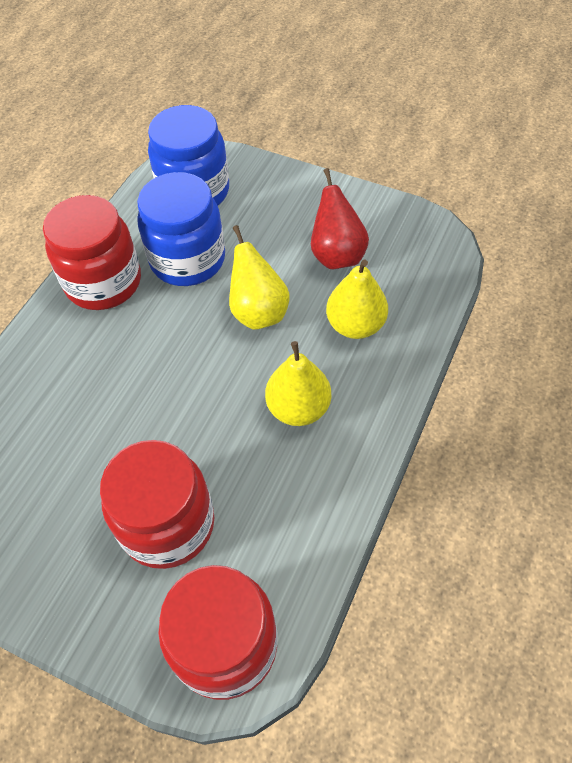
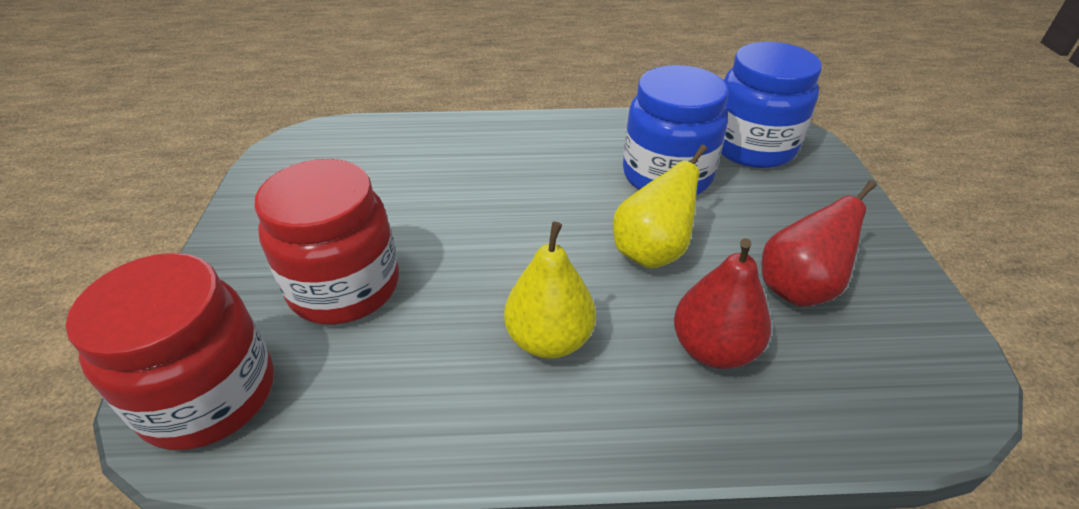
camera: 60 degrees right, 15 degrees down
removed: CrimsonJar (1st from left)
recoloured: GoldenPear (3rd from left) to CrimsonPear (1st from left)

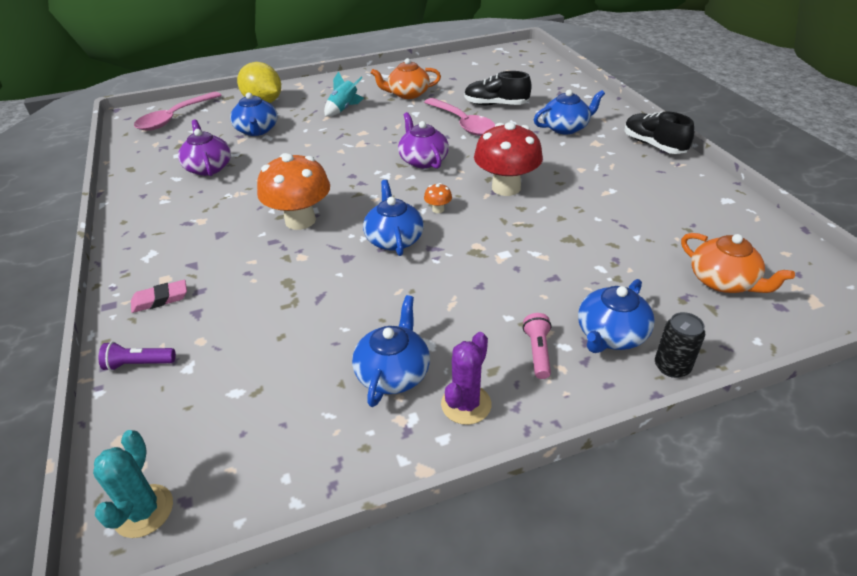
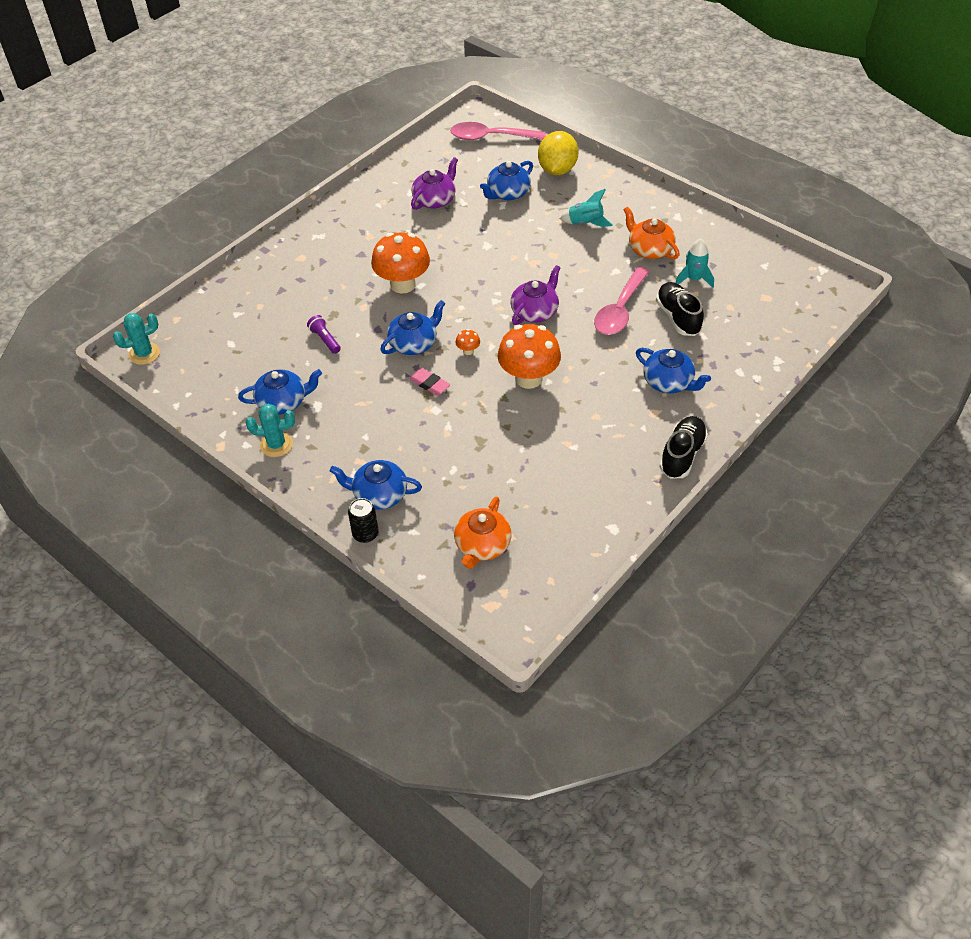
camera: 60 degrees right, 10 degrees up
removed: RosePinkPocketTorch
added: TealToyRocket (2nd from left)
moved: RosePinkPencilEraser; PurplePocketTorch
recoloured: CrimsonMushroom to BrightOrangeMushroom (3rd from left); PurplePricklyPlant to TealPricklyPlant (2nd from left)

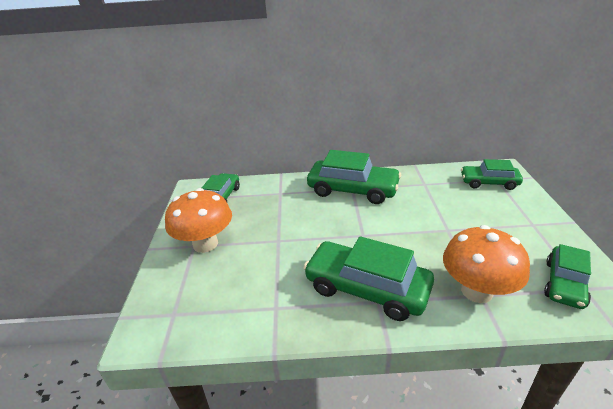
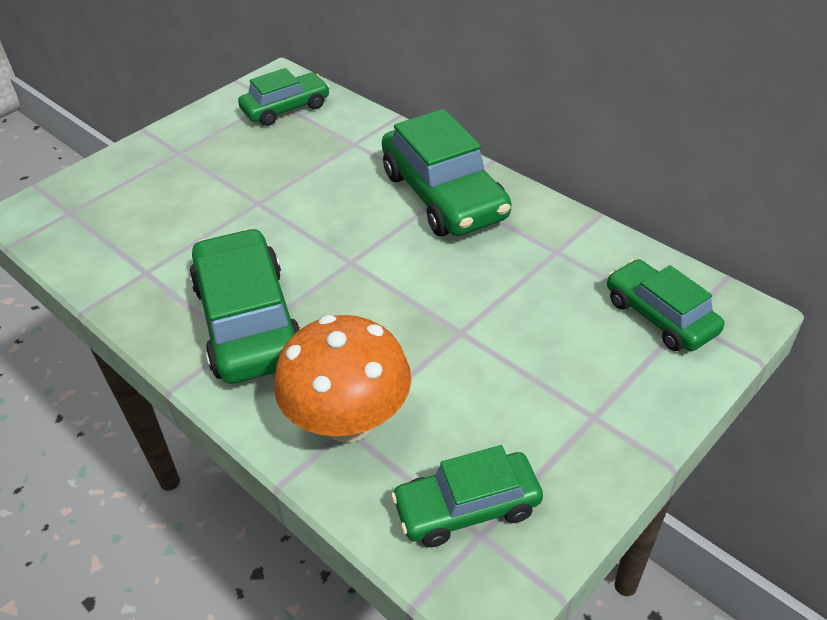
camera: 45 degrees right, 10 degrees up
removed: BrightOrangeMushroom (1st from left)

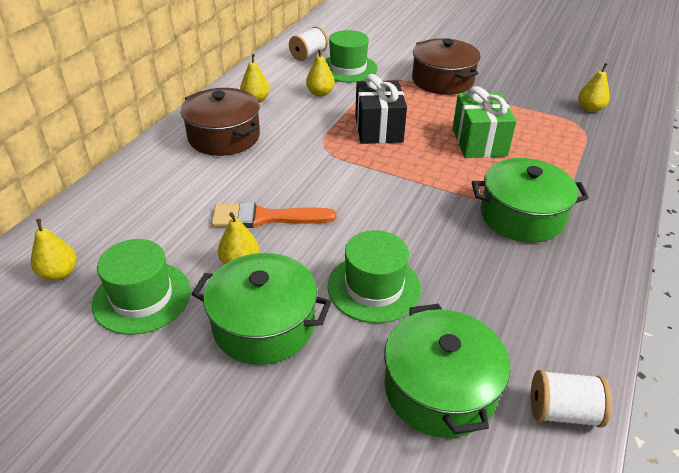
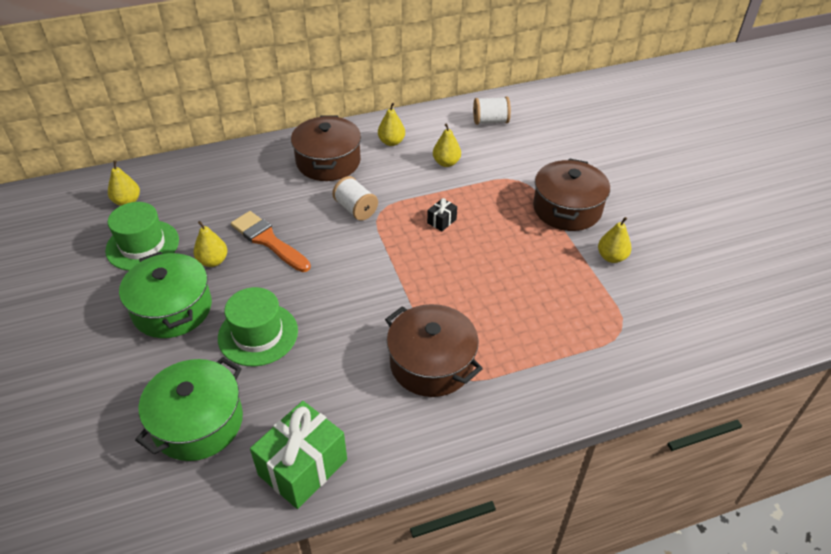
camera: 45 degrees right, 5 degrees up
removed: EmeraldTopHat (2nd from left)
moved: GoldenPear (5th from left); EmeraldWrappedGift; PureWhiteSpool (2nd from left in the first image) to PureWhiteSpool (1st from left)
recoloured: EmeraldStockpot (3rd from left) to DarkBrownStockpot (2nd from left)
resized: JetBlackWrappedGift x0.45

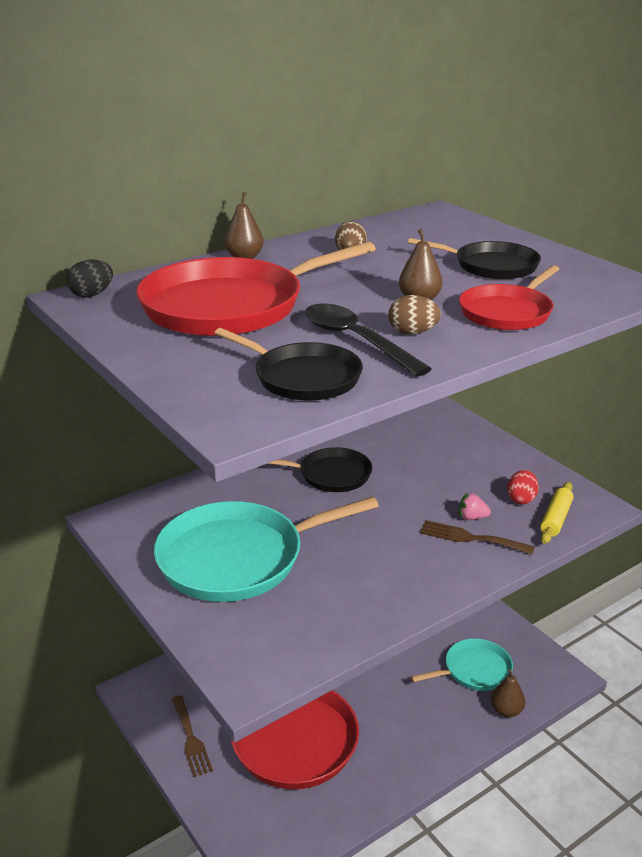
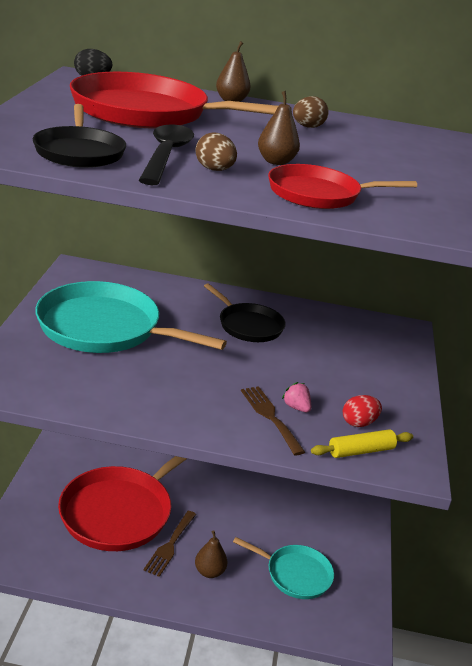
camera: 40 degrees right, 0 degrees up
removed: JetBlackFryingPan (3rd from left)
moved: DarkBrownPear (3rd from left in the first image) to DarkBrownPear (1st from left); DarkBrownFork (1st from left)

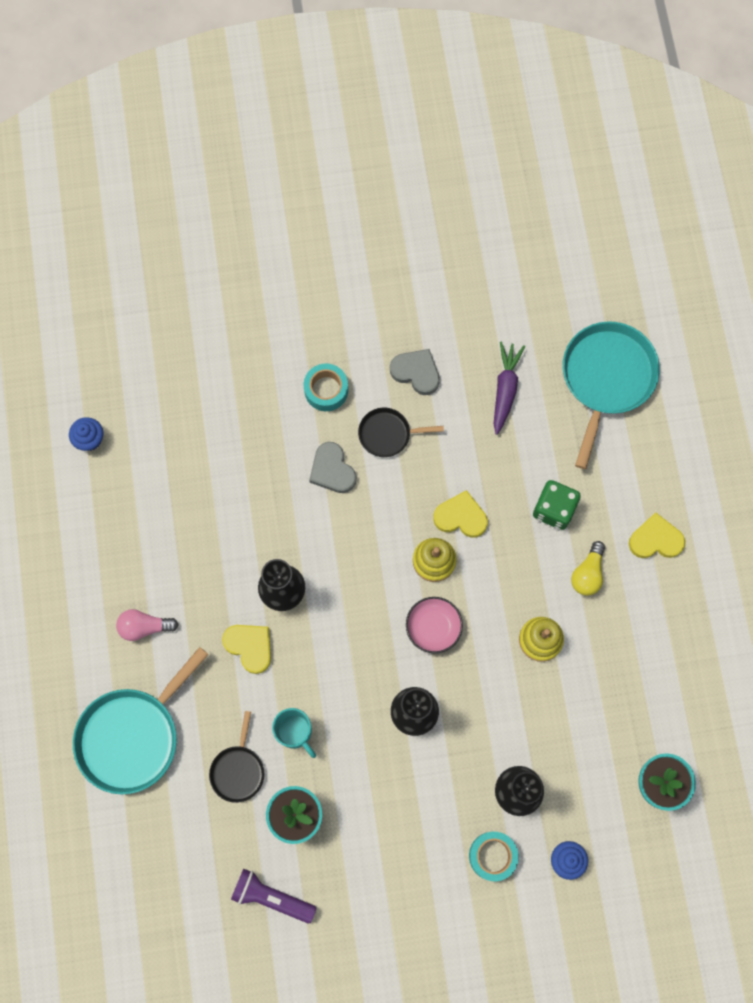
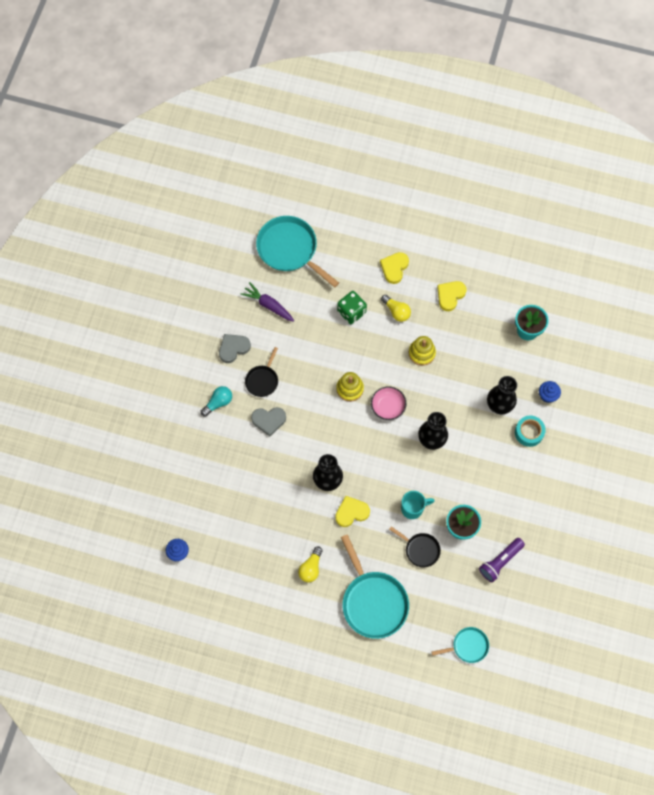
camera: 65 degrees left, 5 degrees down
added: TealFryingPan (3rd from left)
moved: GoldenHeart (2nd from left in the first image) to GoldenHeart (3rd from left)
replaced: TealTape (1st from left) to TealLightbulb
recoloured: RosePinkLightbulb to GoldenLightbulb (1st from left)

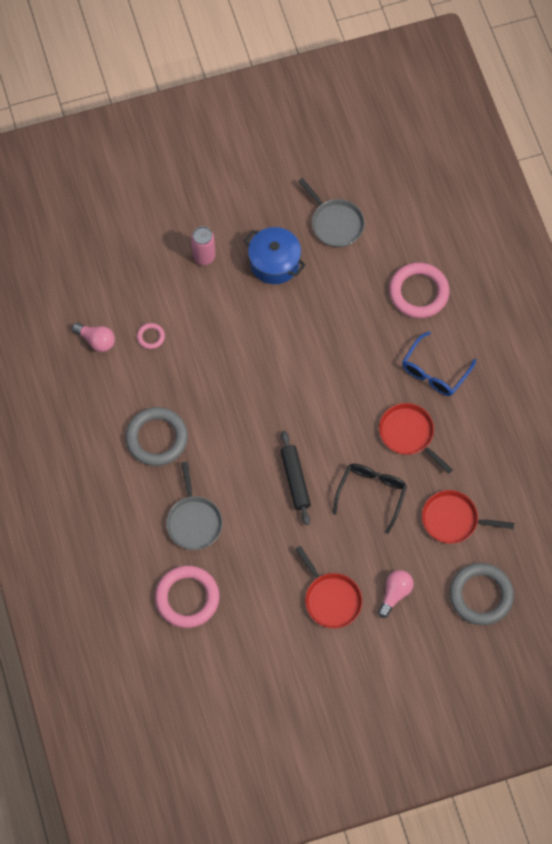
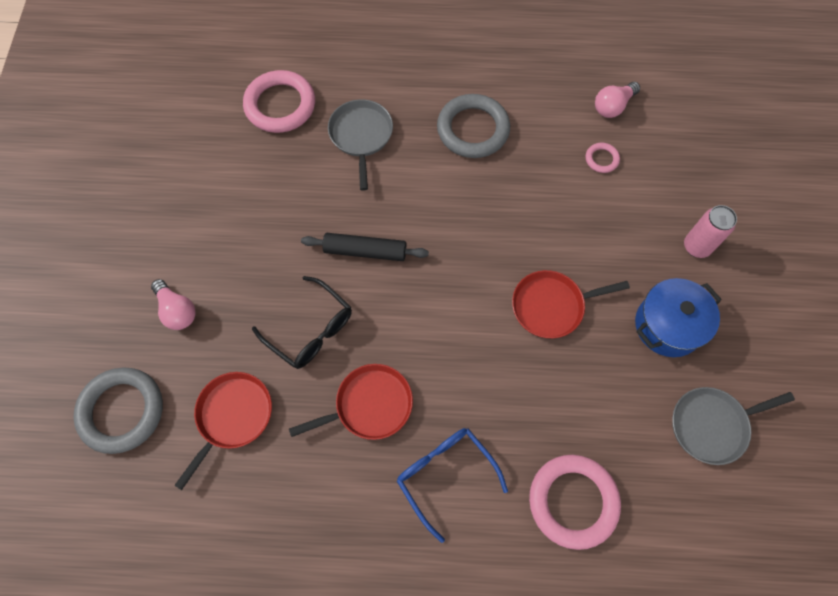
camera: 110 degrees right, 0 degrees up
moved: CrimsonFryingPan (1st from left in the first image) to CrimsonFryingPan (3rd from left)
turned: AshGreyFryingPan (1st from left) 75 degrees clockwise

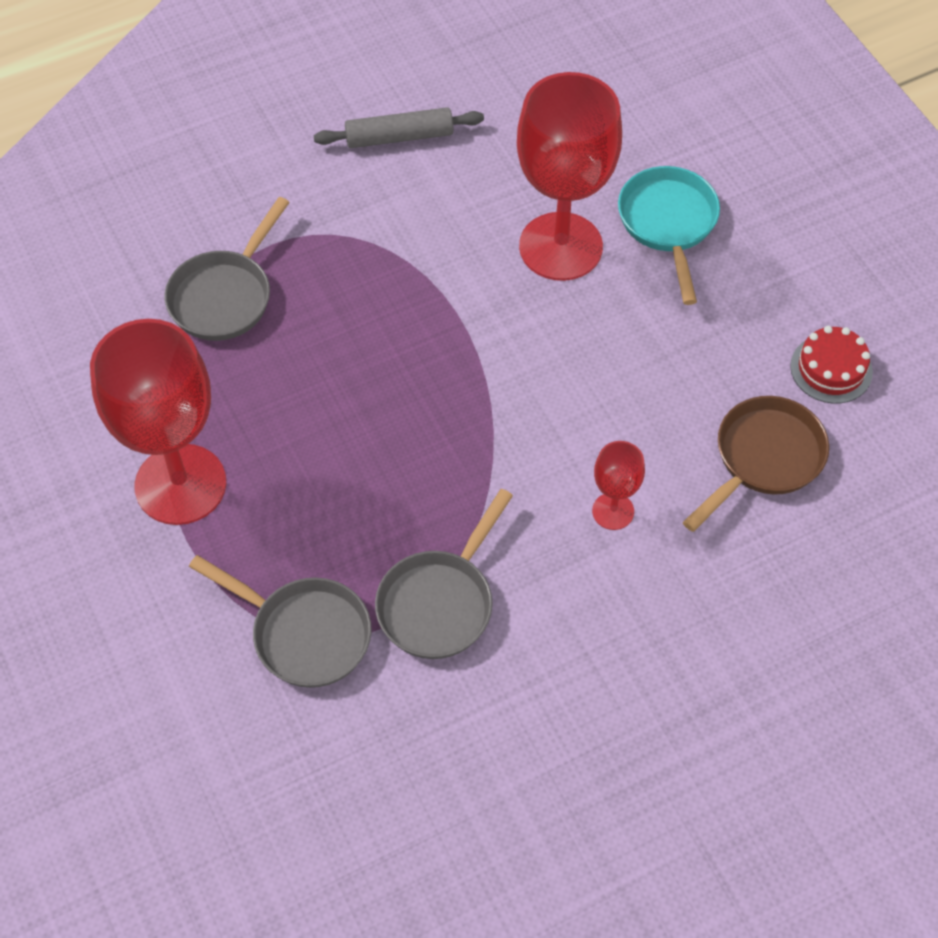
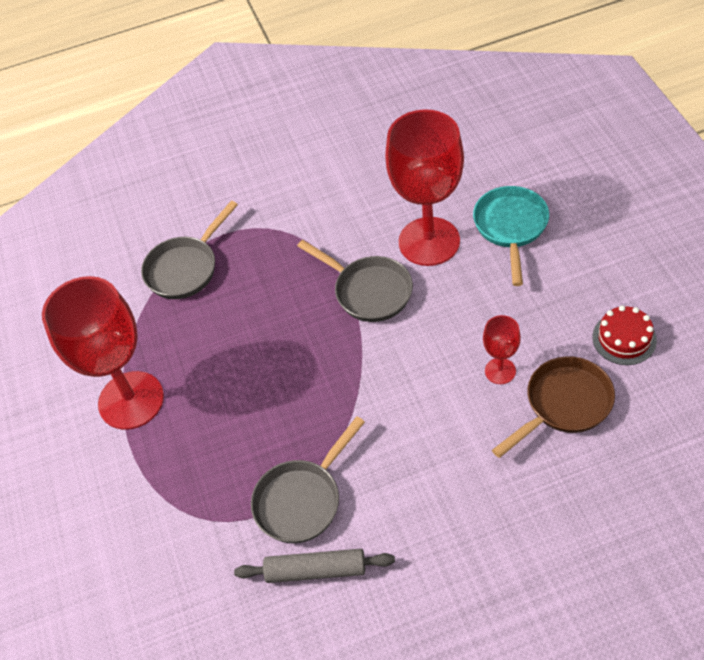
camera: 15 degrees right, 5 degrees down
moved: AshGreyDoughRoller; CrimsonWineGlass (3rd from left); AshGreyFryingPan (2nd from left in the first image) to AshGreyFryingPan (3rd from left)

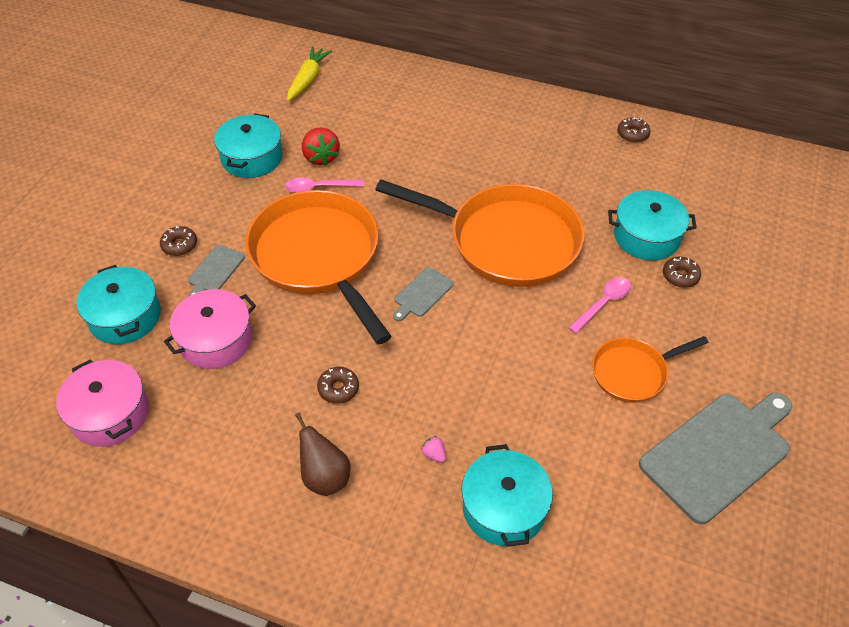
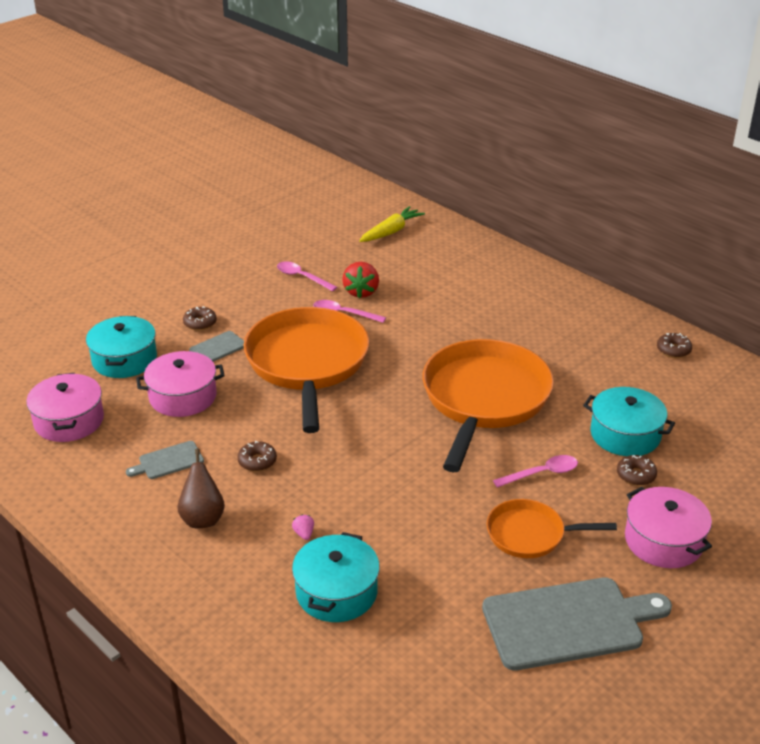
camera: 25 degrees right, 15 degrees down
added: RosePinkStockpot (3rd from left)
moved: AshGreyCuttingBoard (2nd from left in the first image) to AshGreyCuttingBoard (1st from left)
replaced: TealStockpot (2nd from left) to RosePinkSpoon (1st from left)
turned: BrightOrangeFryingPan (2nd from left) 120 degrees counterclockwise

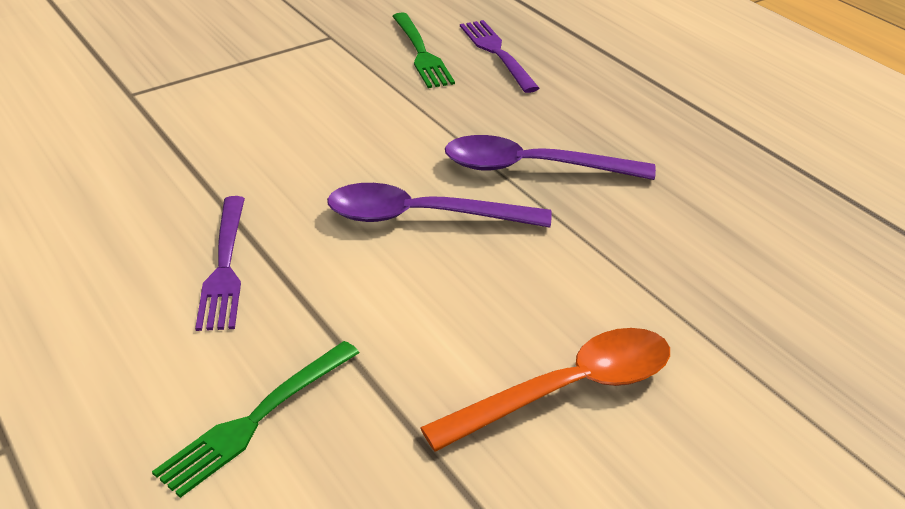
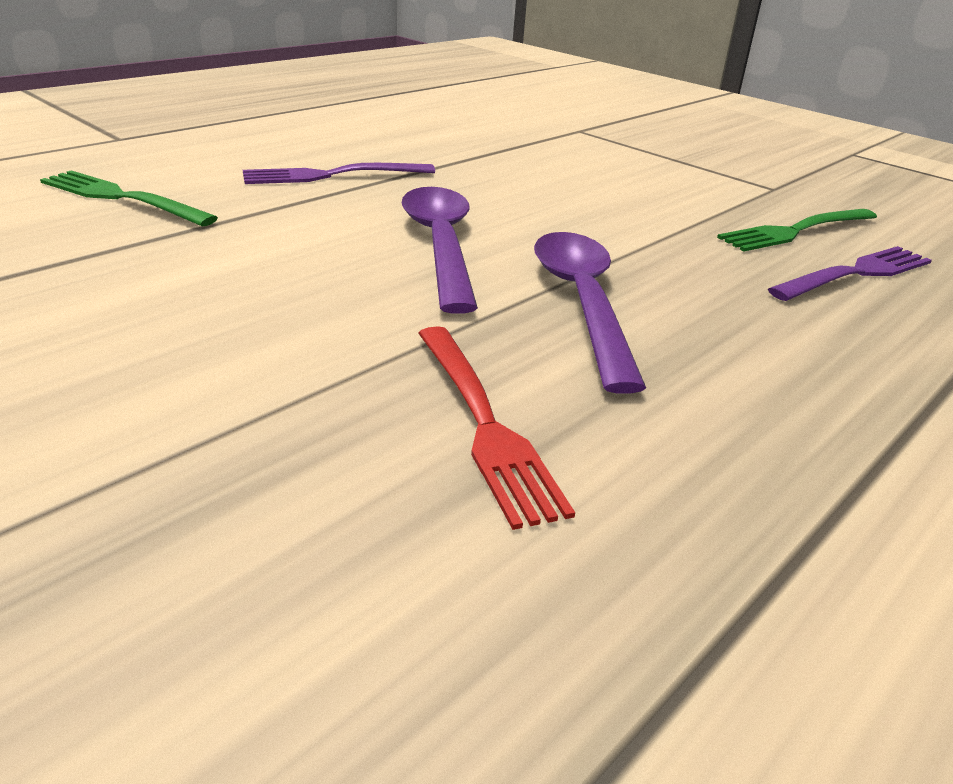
camera: 75 degrees right, 5 degrees down
removed: BrightOrangeSpoon
added: CrimsonFork

